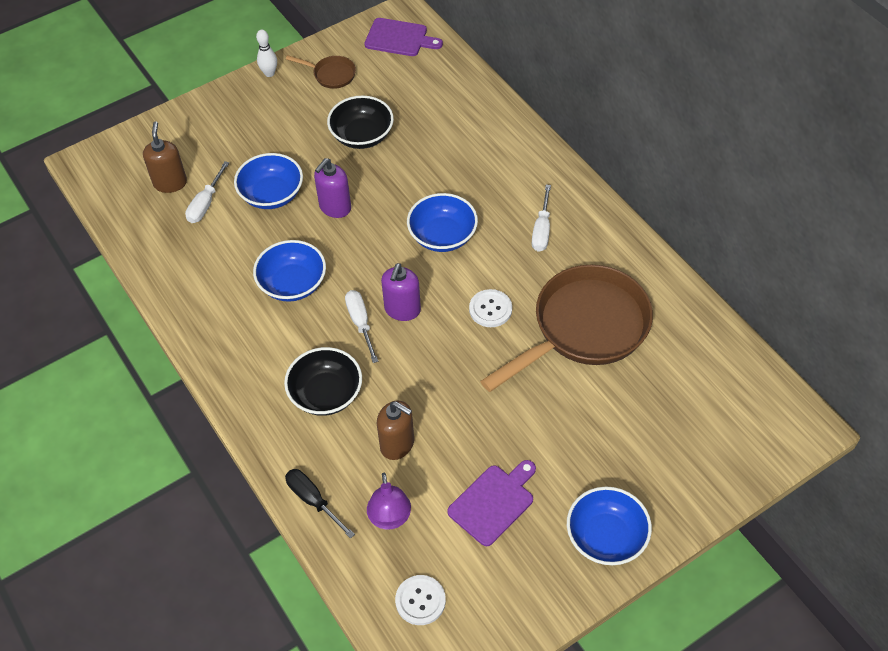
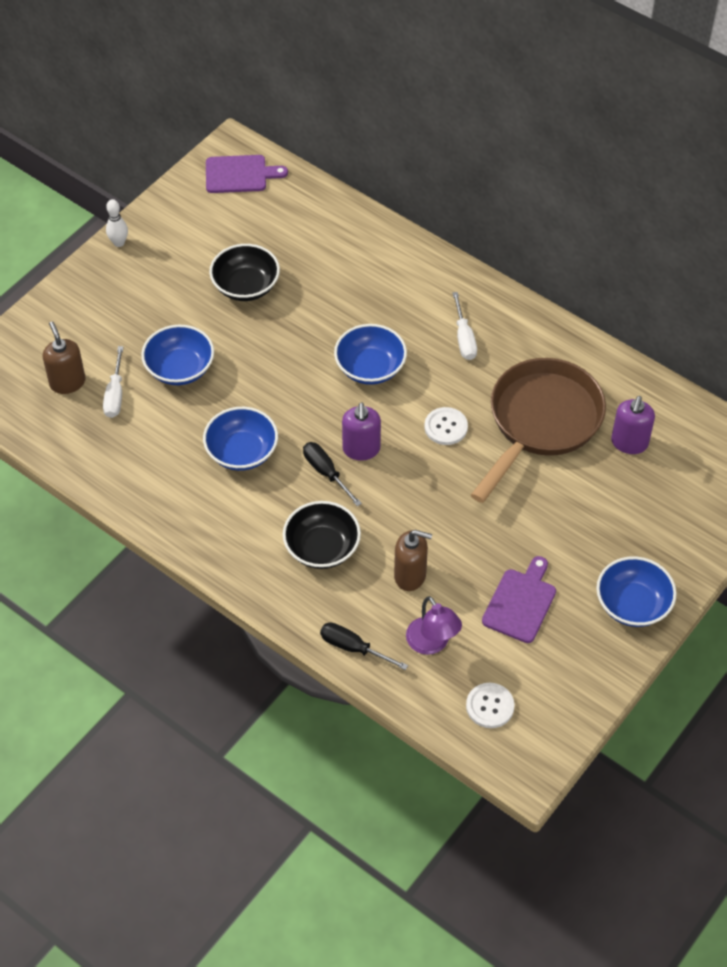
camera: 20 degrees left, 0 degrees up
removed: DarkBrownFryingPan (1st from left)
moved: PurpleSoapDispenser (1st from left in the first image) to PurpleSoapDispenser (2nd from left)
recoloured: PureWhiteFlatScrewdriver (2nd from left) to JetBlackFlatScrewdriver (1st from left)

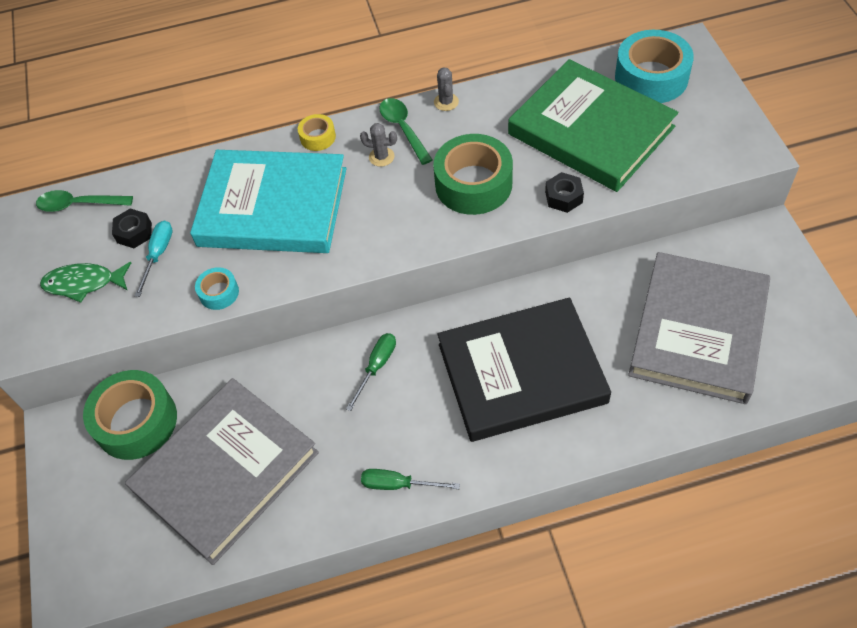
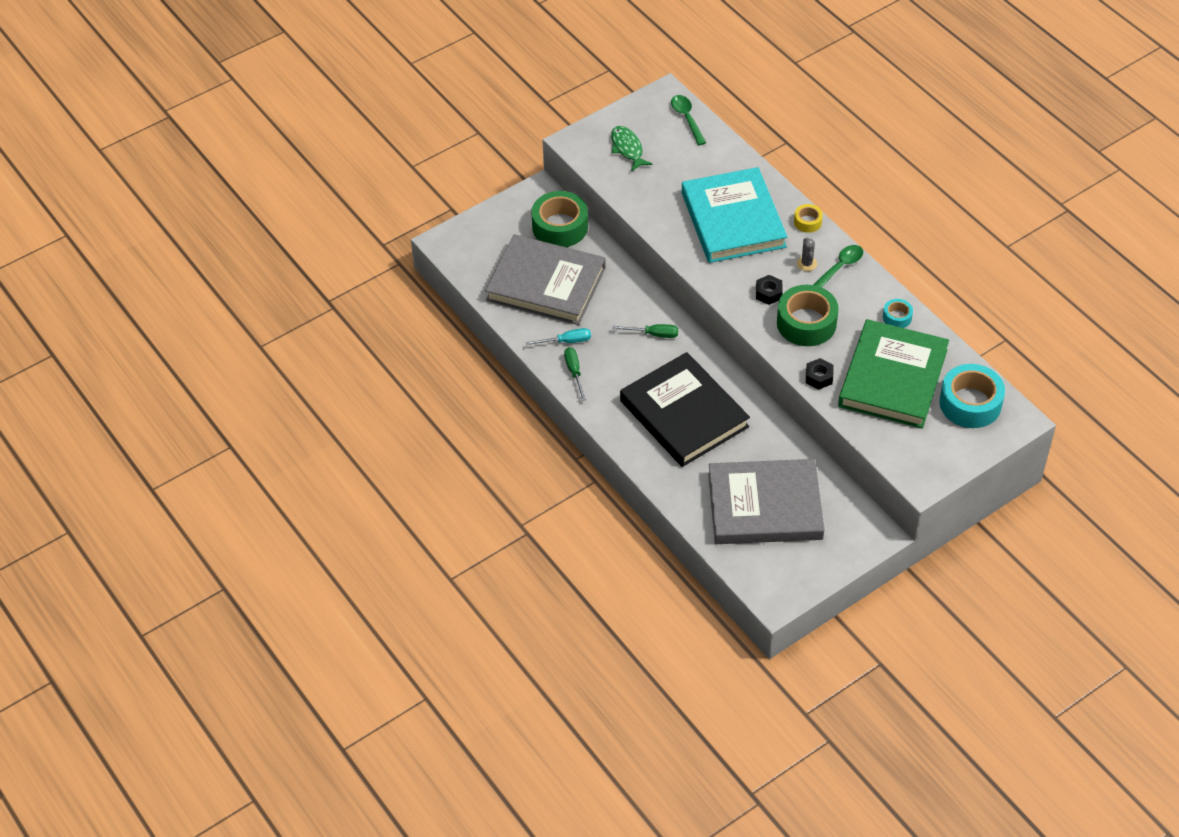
camera: 65 degrees right, 5 degrees down
removed: AshGreyPricklyPlant (2nd from left)
moved: JetBlackHexagonNut (1st from left); TealFlatScrewdriver; TealTape (1st from left)

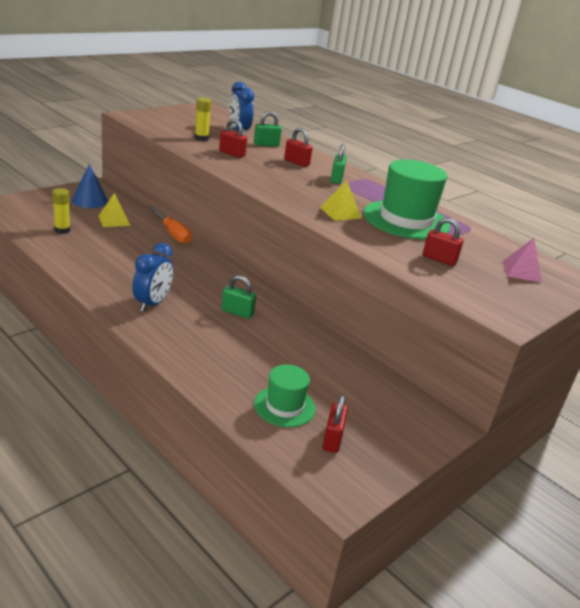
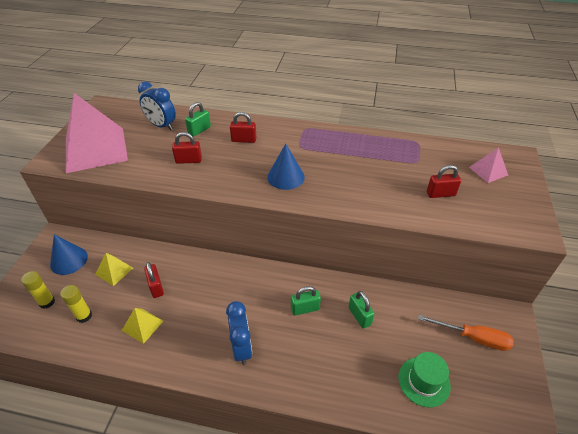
camera: 30 degrees left, 15 degrees up
removed: EmeraldTopHat (2nd from left)
added: RosePinkSolidPyramid (1st from left); CobaltSolidCone (2nd from left)
moved: GoldenStickOfGlue (2nd from left in the first image) to GoldenStickOfGlue (1st from left); EmeraldLock (3rd from left); GoldenSolidPyramid (2nd from left); BrightOrangeFlatScrewdriver; CrimsonLock (3rd from left in the first image) to CrimsonLock (1st from left)

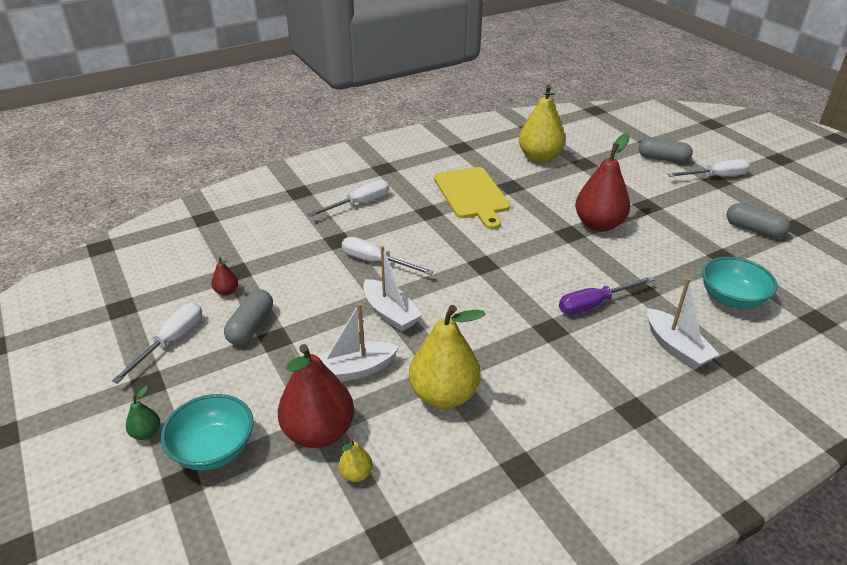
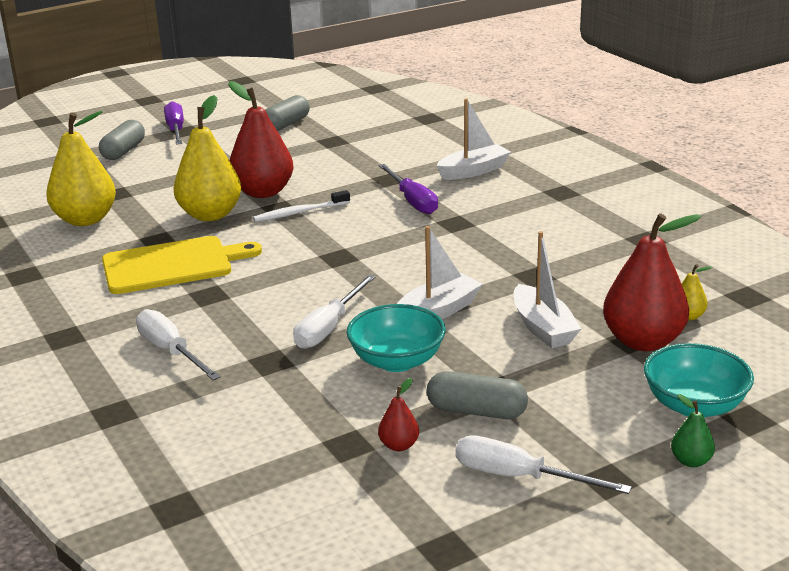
camera: 90 degrees left, 10 degrees down
added: PureWhiteToothBrush
moved: TealServingBowl (2nd from left in the first image) to TealServingBowl (1st from left); GoldenPear (2nd from left)
recoloured: PureWhiteFlatScrewdriver (4th from left) to PurpleFlatScrewdriver (1st from left)

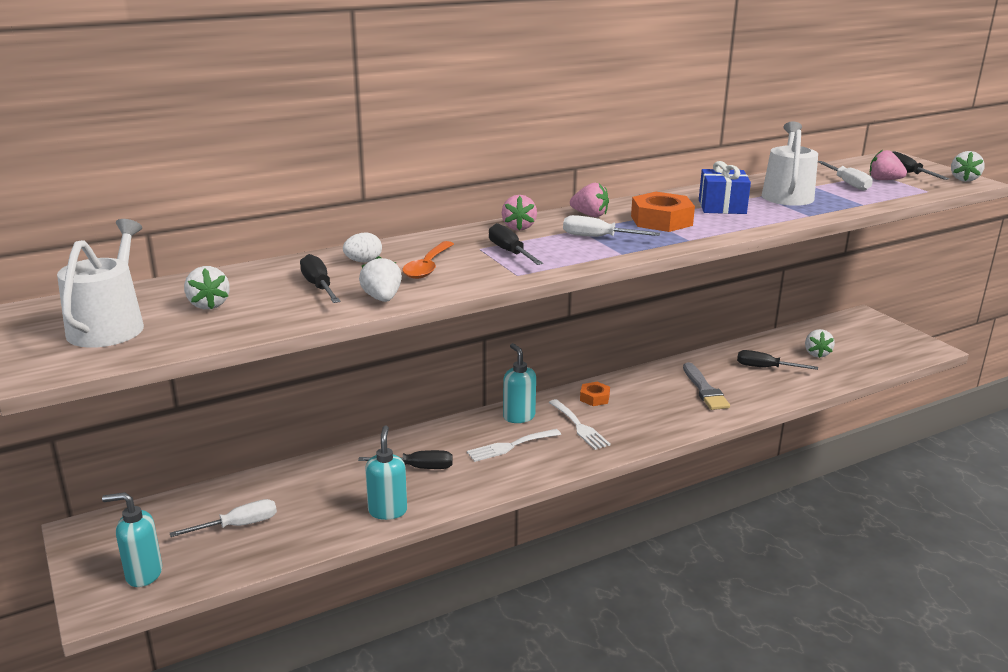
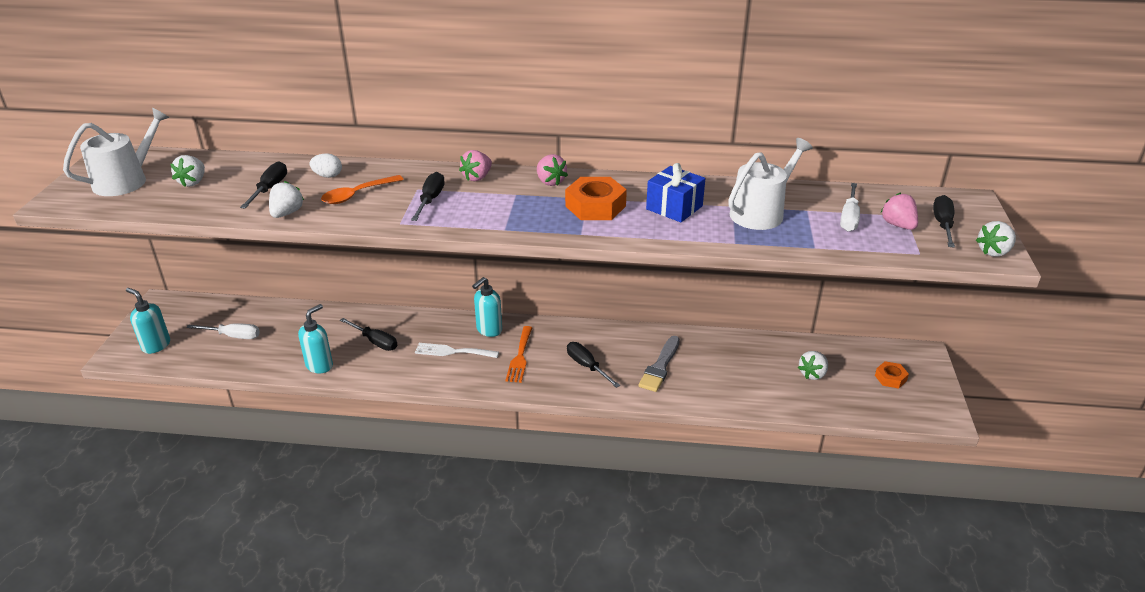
camera: 35 degrees right, 10 degrees up
removed: PureWhiteFlatScrewdriver (2nd from left)
moved: JetBlackFlatScrewdriver (4th from left); BrightOrangeHexagonNut (1st from left in the first image) to BrightOrangeHexagonNut (2nd from left)
recoloured: PureWhiteFork (2nd from left) to BrightOrangeFork
turned: TealSoapDispenser (3rd from left) 150 degrees counterclockwise

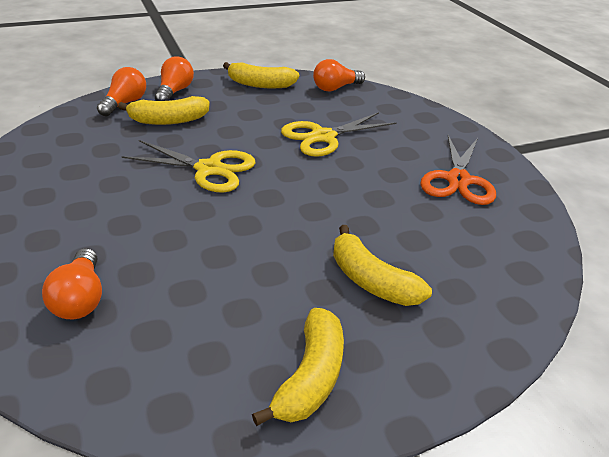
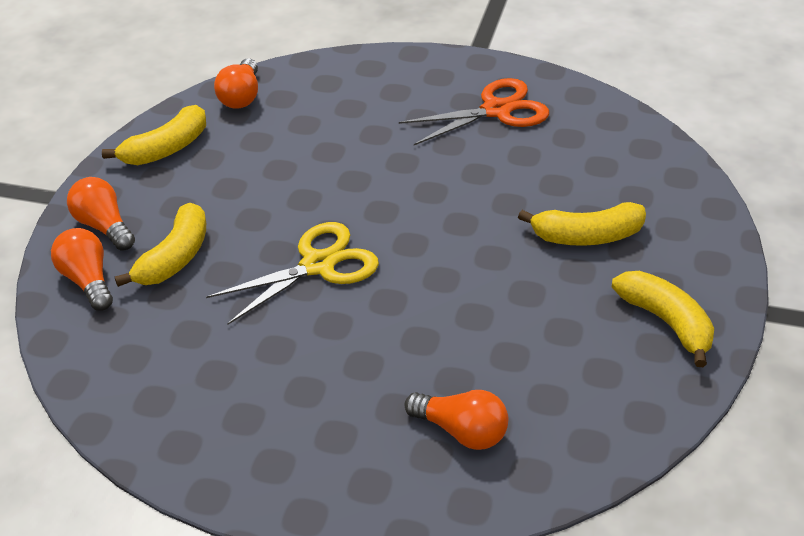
camera: 50 degrees left, 5 degrees up
removed: GoldenScissors (2nd from left)
turned: BrightOrangeScissors 75 degrees counterclockwise

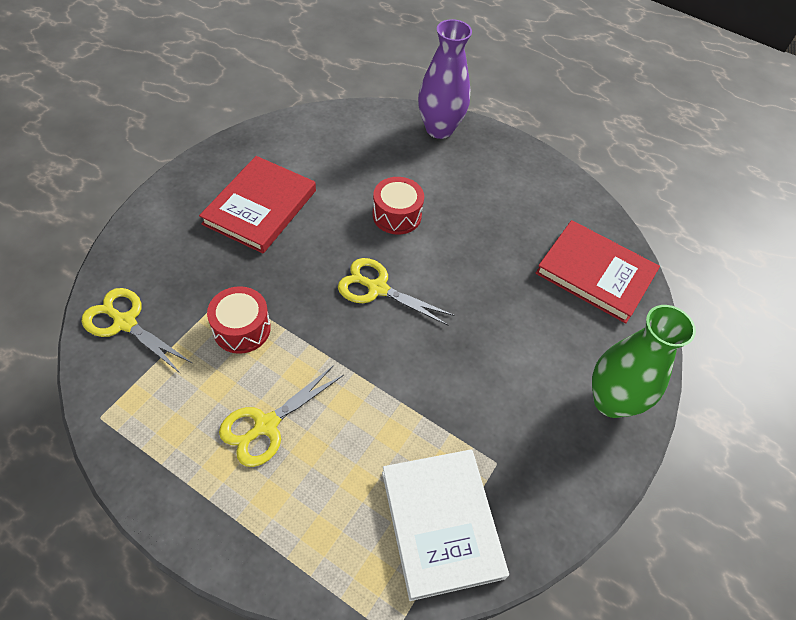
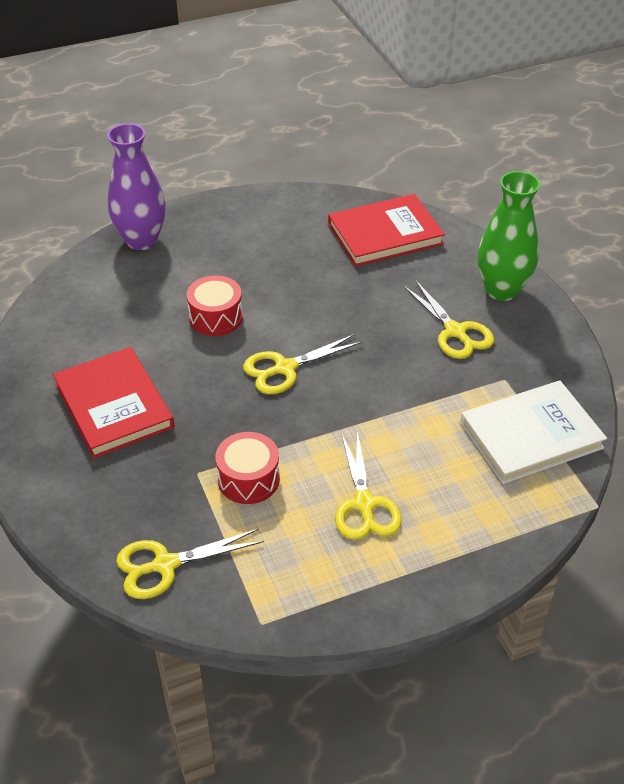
camera: 50 degrees left, 10 degrees down
added: GoldenScissors (4th from left)
turned: PureWhiteBook 45 degrees counterclockwise

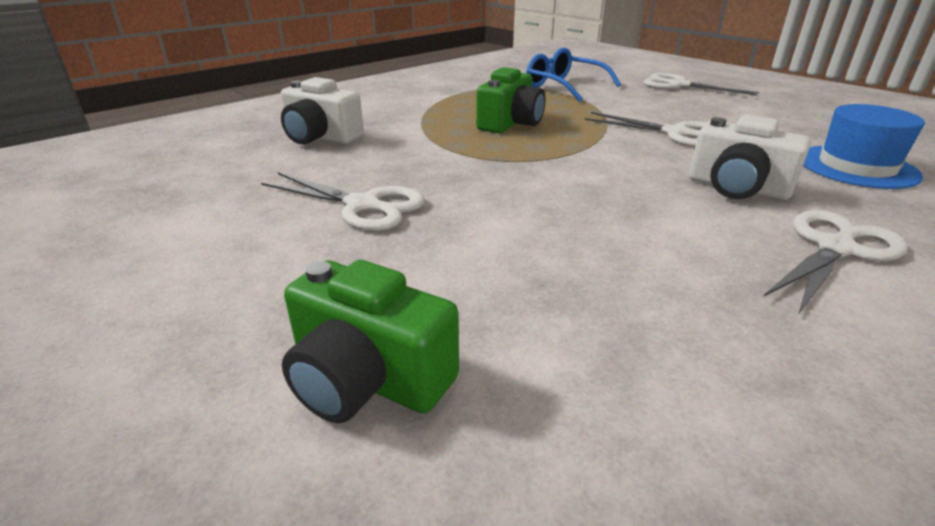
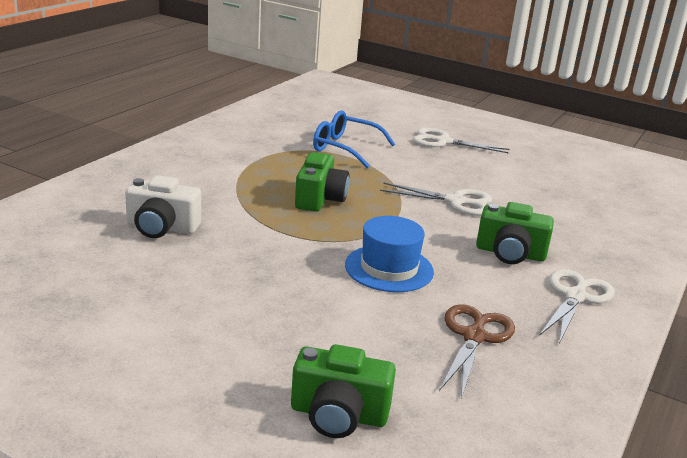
camera: 20 degrees left, 5 degrees down
removed: PureWhiteScissors (1st from left)
added: DarkBrownScissors
moved: CobaltTopHat
recoloured: PureWhitePhotoCamera (2nd from left) to EmeraldPhotoCamera (3rd from left)

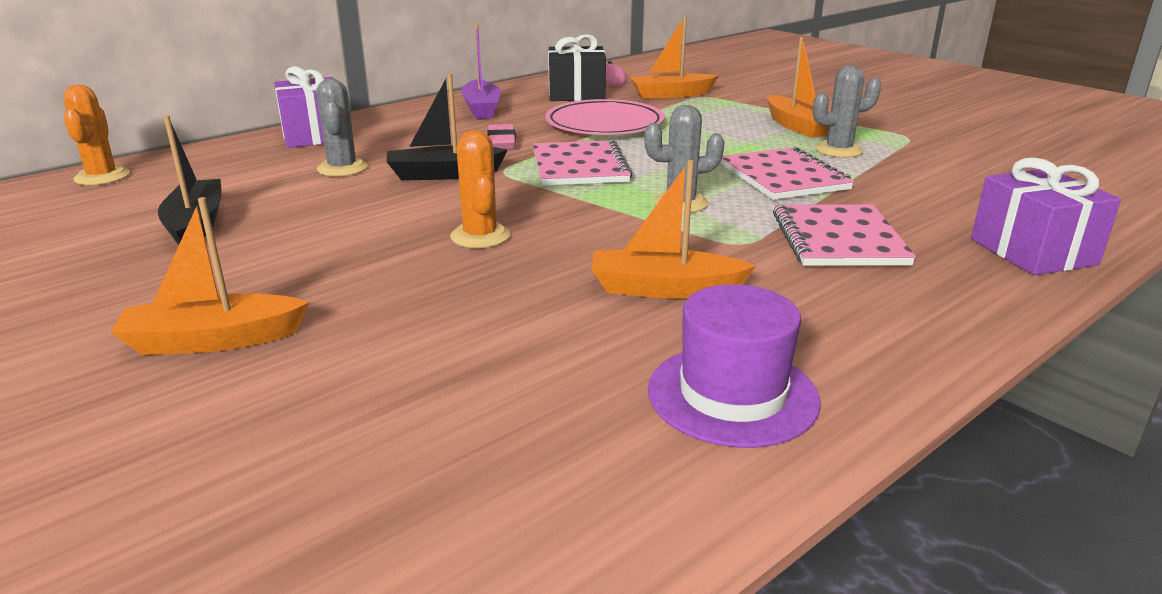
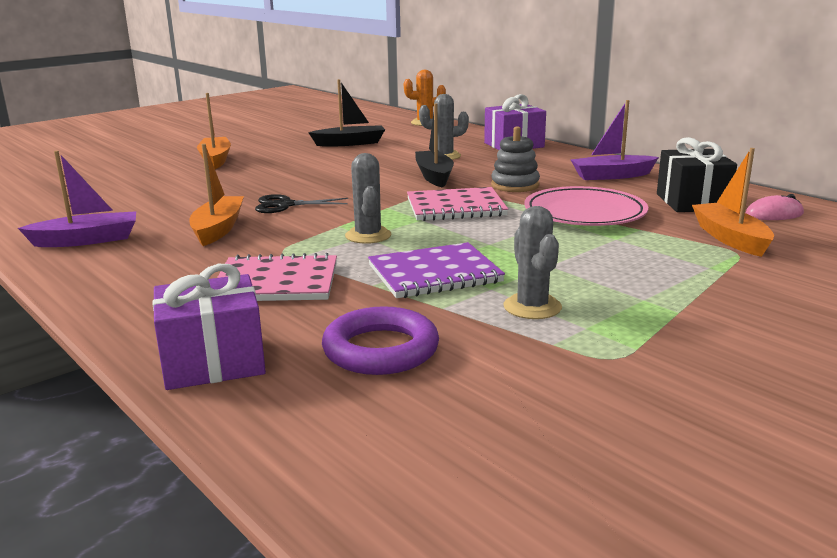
camera: 90 degrees right, 5 degrees down
removed: BrightOrangeToyBoat (4th from left); BrightOrangePricklyPlant (2nd from left)
added: JetBlackScissors; PurpleTorus
replaced: RosePinkPencilEraser to AshGreyStackingToy; PurpleTopHat to PurpleToyBoat (1st from left)
recoloured: RosePinkNotepad (2nd from left) to PurpleNotepad

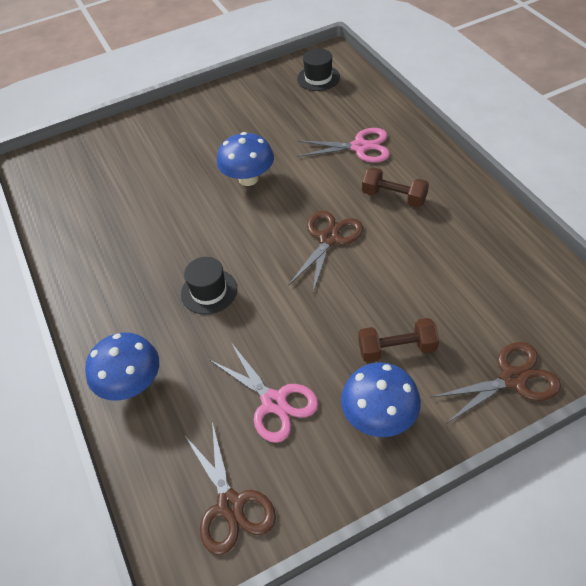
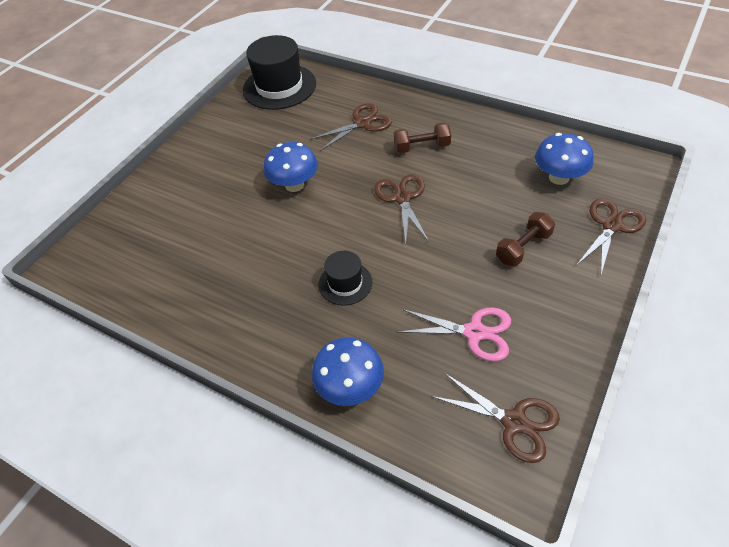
camera: 35 degrees left, 0 degrees up
moved: CobaltMushroom (3rd from left)
recoloured: RosePinkScissors (2nd from left) to DarkBrownScissors (1st from left)
resized: JetBlackTopHat (2nd from left in the first image) x1.86

